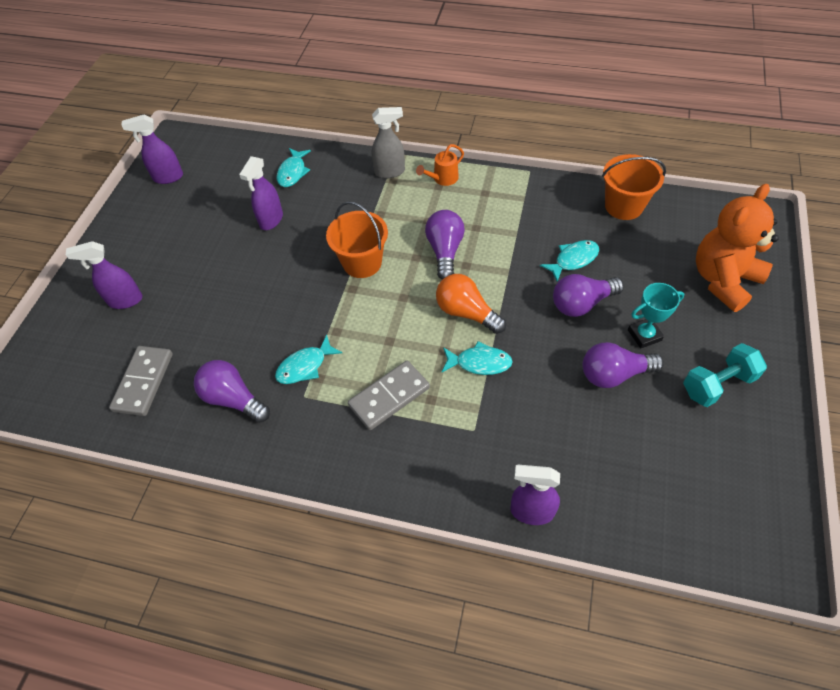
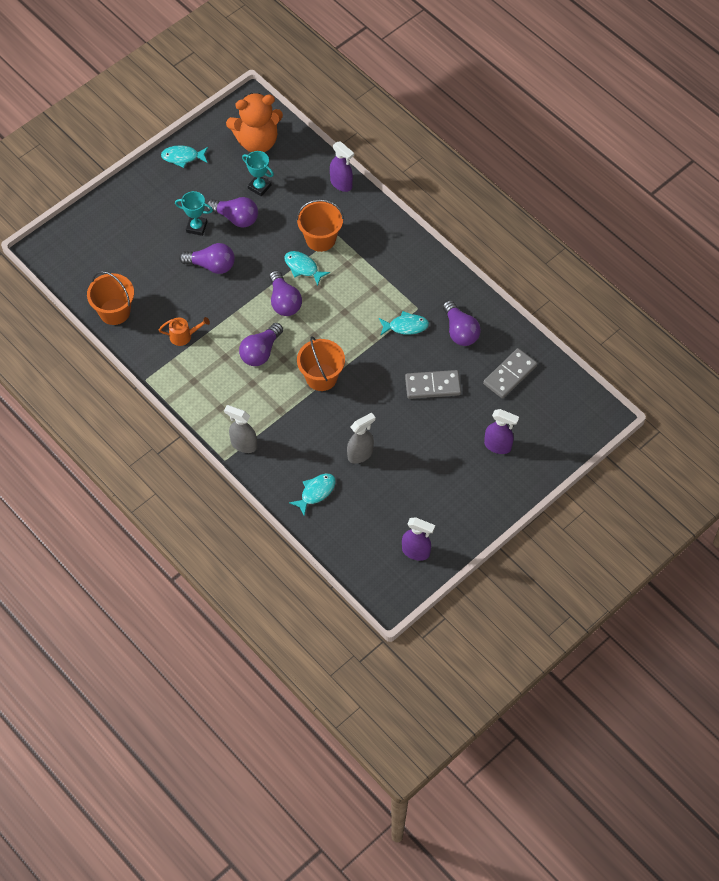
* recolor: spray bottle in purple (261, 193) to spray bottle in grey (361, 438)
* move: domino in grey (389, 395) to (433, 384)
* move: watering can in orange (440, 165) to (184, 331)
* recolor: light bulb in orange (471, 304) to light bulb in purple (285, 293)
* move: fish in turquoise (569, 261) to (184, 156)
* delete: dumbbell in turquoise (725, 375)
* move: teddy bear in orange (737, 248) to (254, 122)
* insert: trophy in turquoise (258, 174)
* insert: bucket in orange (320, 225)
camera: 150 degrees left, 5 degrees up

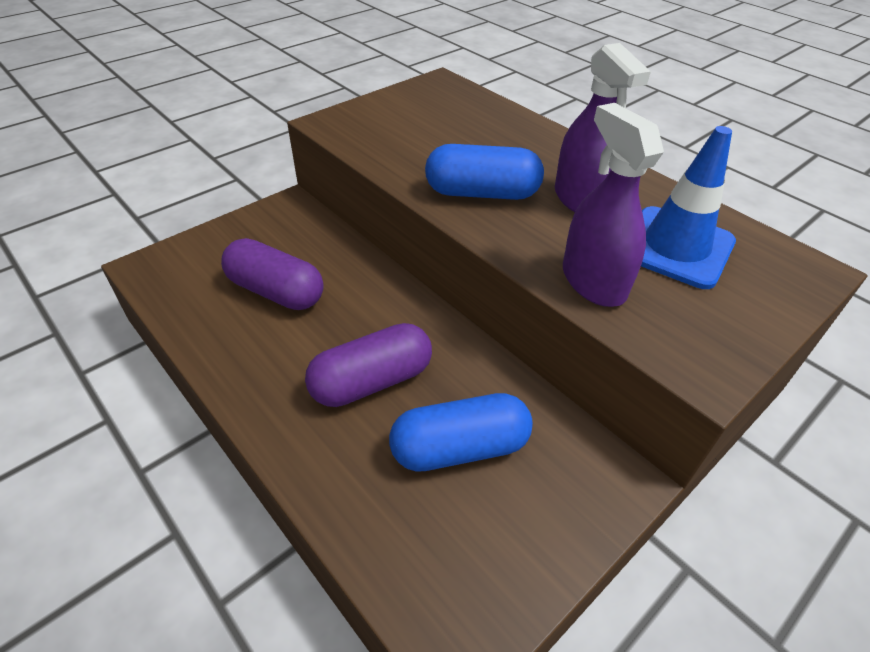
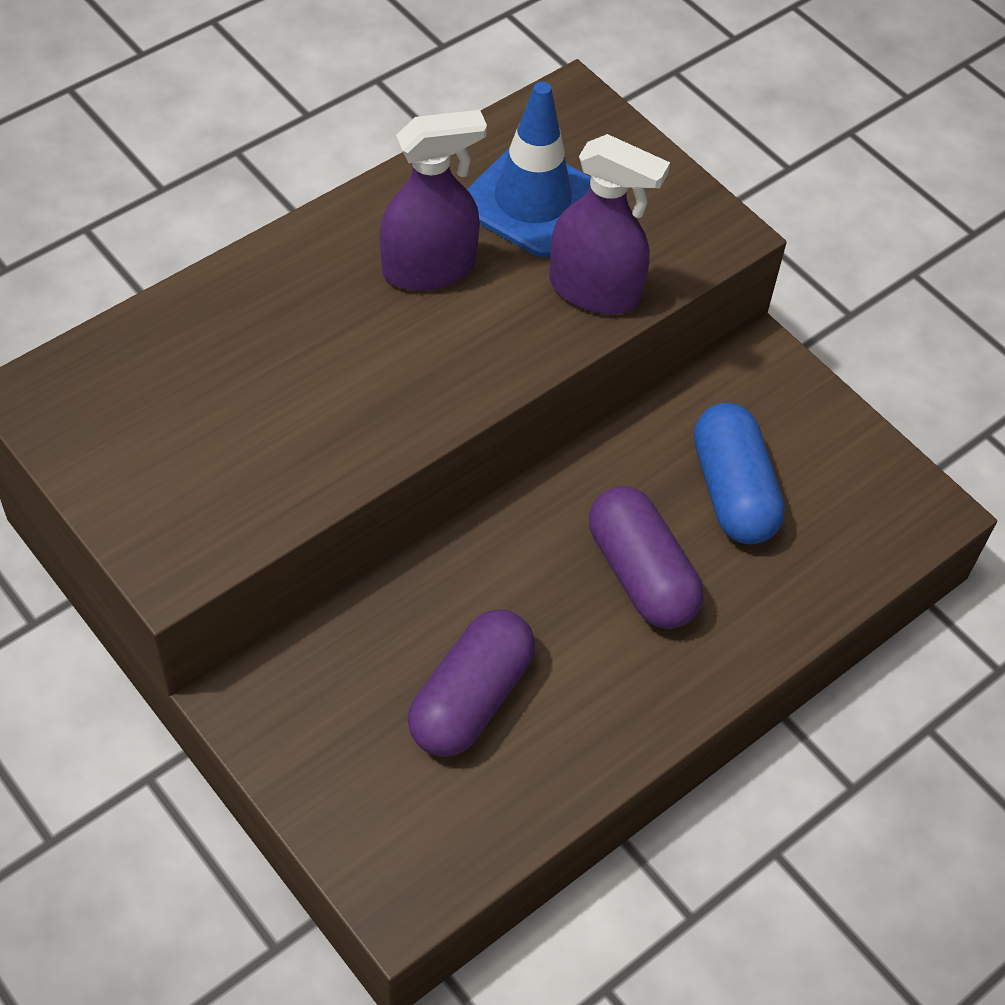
* delete: capsule in blue (484, 172)
* rotate: spray bottle in purple (613, 205) = (609, 224) 135 degrees counterclockwise
camera: 90 degrees left, 10 degrees up

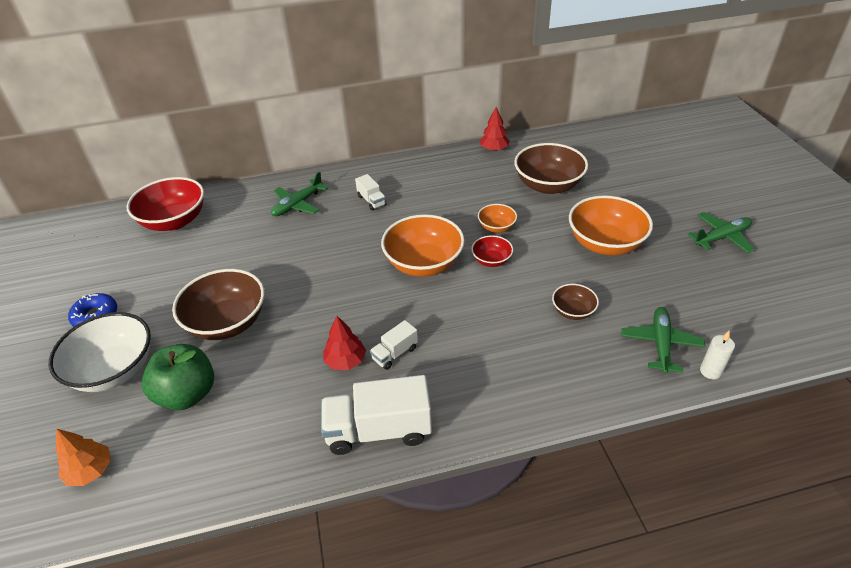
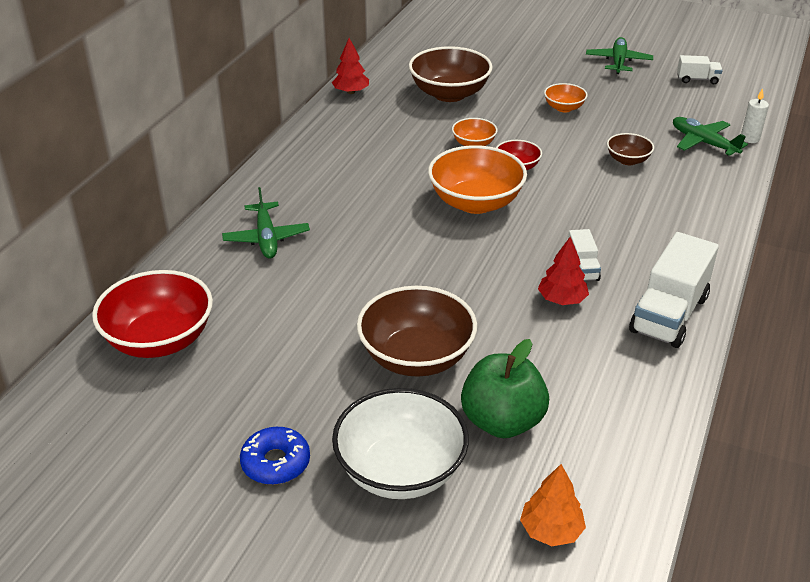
* move: truck in white (371, 192) to (700, 69)
* resize: bowl in orange (611, 225) = (566, 97) x0.51
camera: 55 degrees left, 5 degrees down

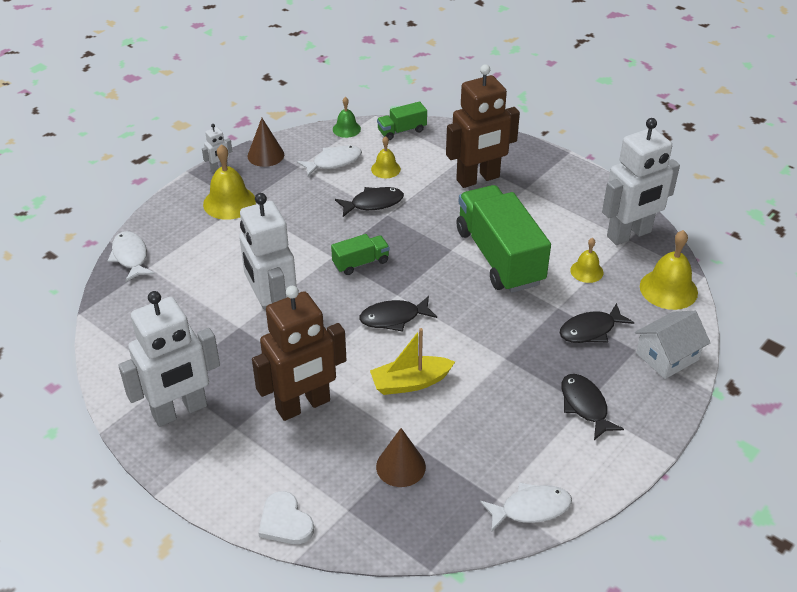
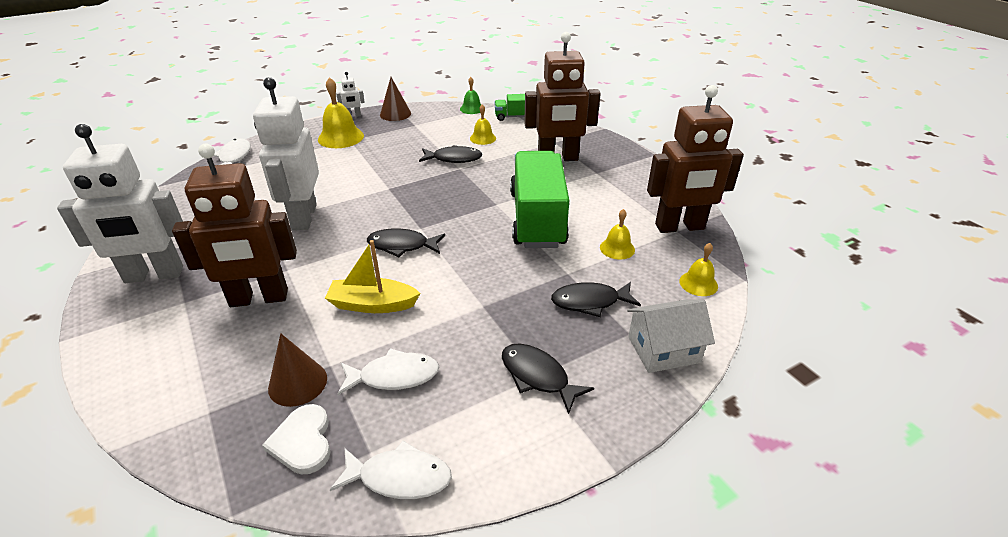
* move: heart in white (286, 517) to (296, 439)
* move: fish in white (329, 161) to (389, 371)
* delete: truck in green (360, 254)
* rotate: fish in black (592, 407) = (548, 378) 45 degrees counterclockwise
* recolor: robot in white (641, 181) to robot in brown (695, 159)
* resize: bell in yellow (669, 270) = (698, 269) x0.58
camera: 20 degrees right, 5 degrees down

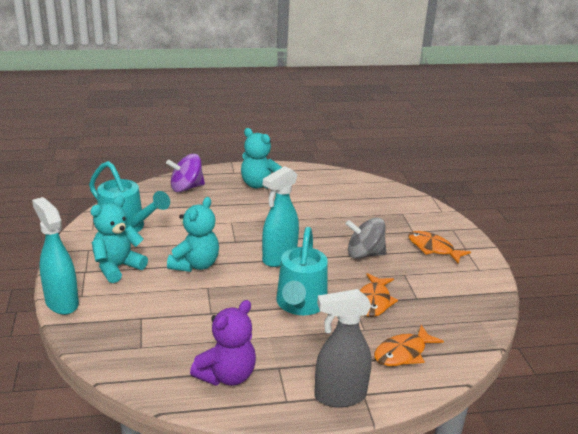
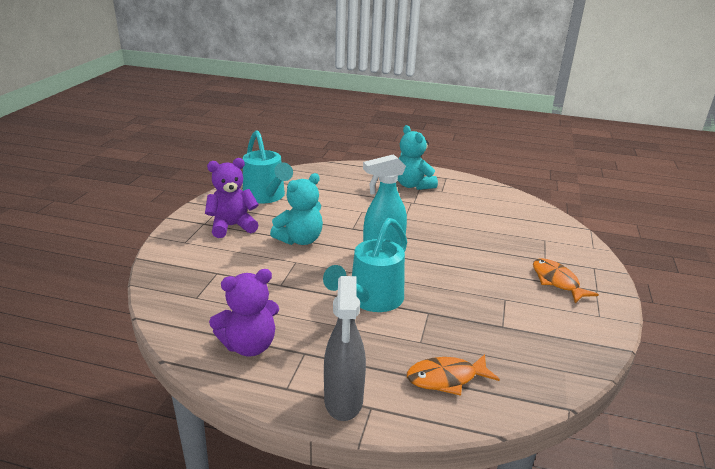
* delete: spray bottle in turquoise (55, 256)
* recolor: teddy bear in turquoise (119, 239) to teddy bear in purple (232, 198)
* delete: spinning top in purple (185, 173)
* rotate: spray bottle in grey (343, 348) = (345, 348) 105 degrees counterclockwise
* delete: spinning top in grey (366, 238)
* delete: fish in orange (379, 295)
camera: 25 degrees right, 0 degrees up

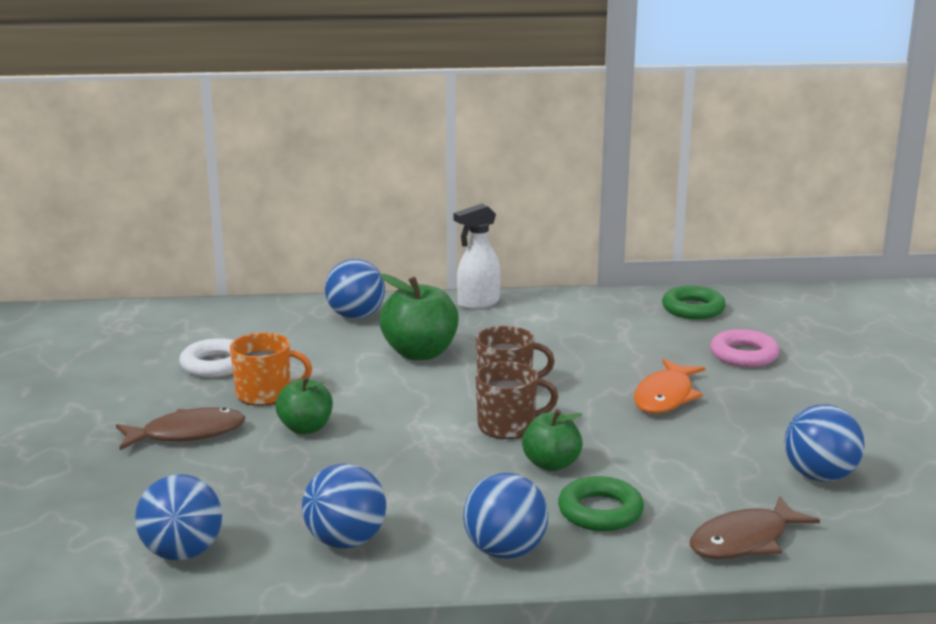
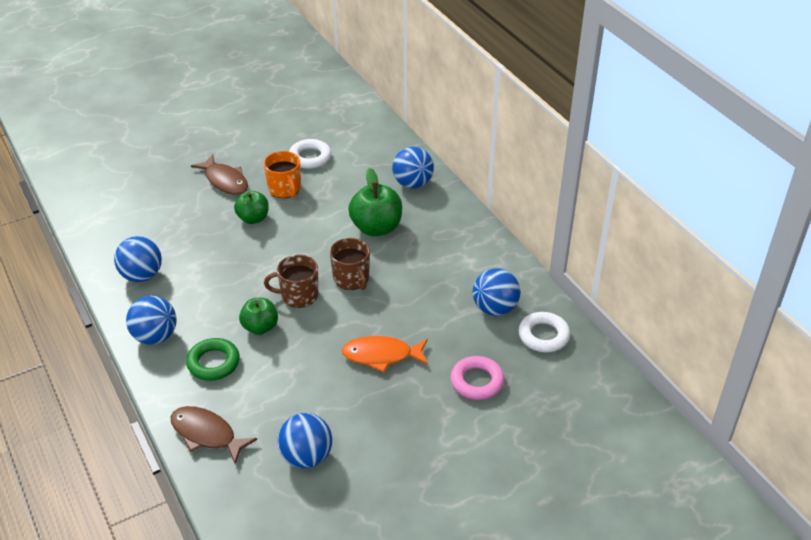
* move: ball in blue (178, 517) to (496, 292)
* delete: spray bottle in white (477, 256)
* rotate: mug in brown (516, 400) = (291, 281) 120 degrees clockwise
* recolor: ring in green (694, 302) to ring in white (544, 332)
camera: 65 degrees right, 20 degrees up

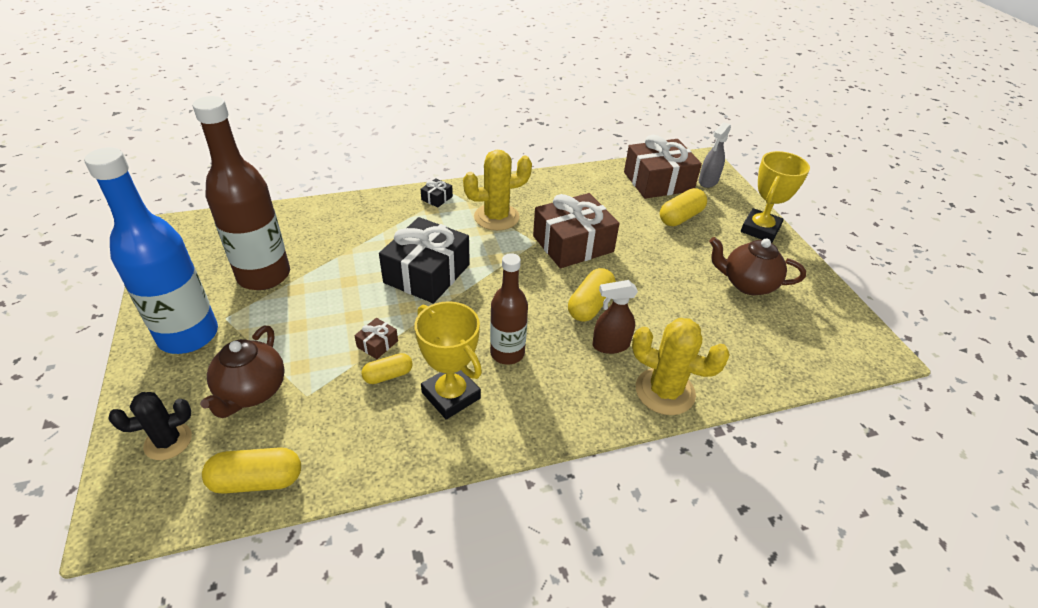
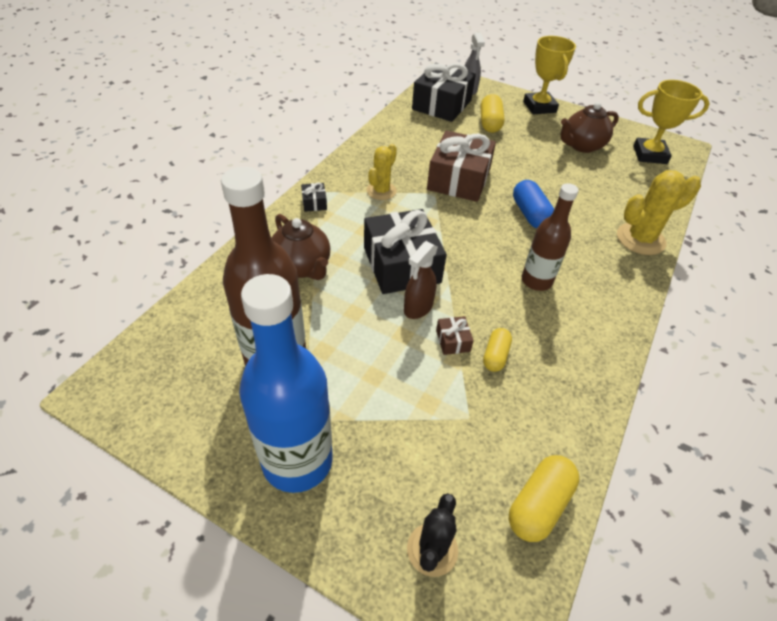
* move: teapot in brown (242, 372) to (301, 247)
* move: trophy in yellow (448, 360) to (671, 122)
* resize: cactus in yellow (497, 190) = (382, 172) x0.67
* recolor: capsule in yellow (592, 295) to capsule in blue (533, 204)
* move: spray bottle in brown (615, 317) to (421, 280)
* recolor: gift in brown (663, 167) to gift in black (444, 92)
camera: 45 degrees left, 5 degrees up

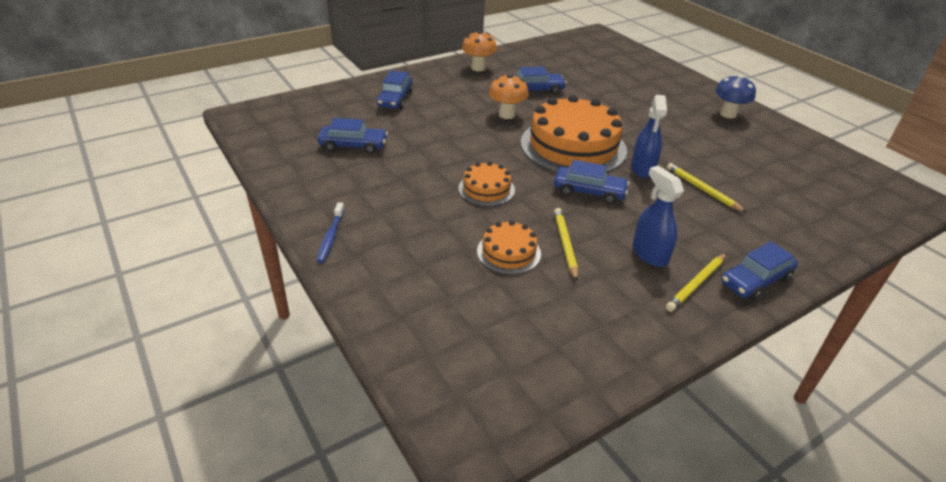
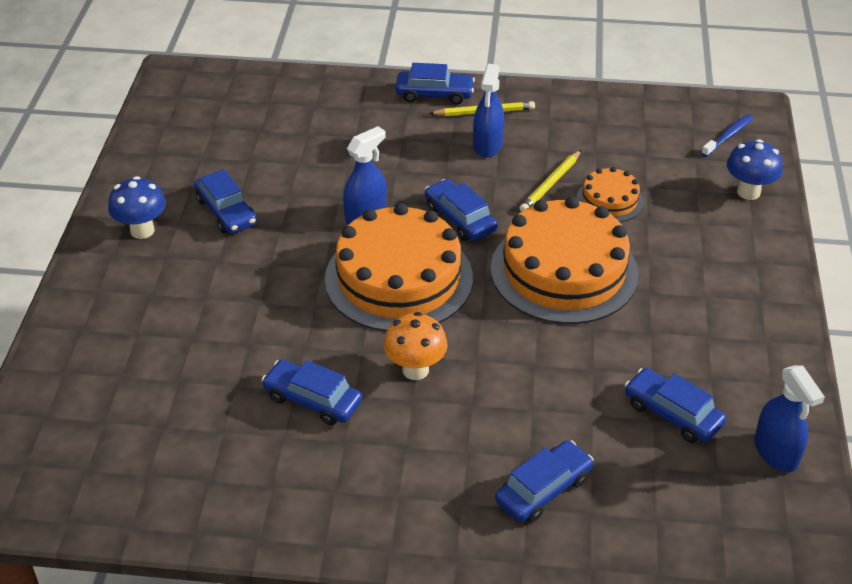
* move: toothbrush in blue (331, 232) to (727, 135)
* resize: cake in orange (486, 183) = (565, 260) x2.08
* delete: mushroom in orange (479, 50)
* delete: pencil in yellow (707, 188)
* insert: car in blue (225, 201)
* insert: mushroom in blue (755, 169)
* insert: spray bottle in blue (790, 418)
camera: 140 degrees left, 5 degrees up

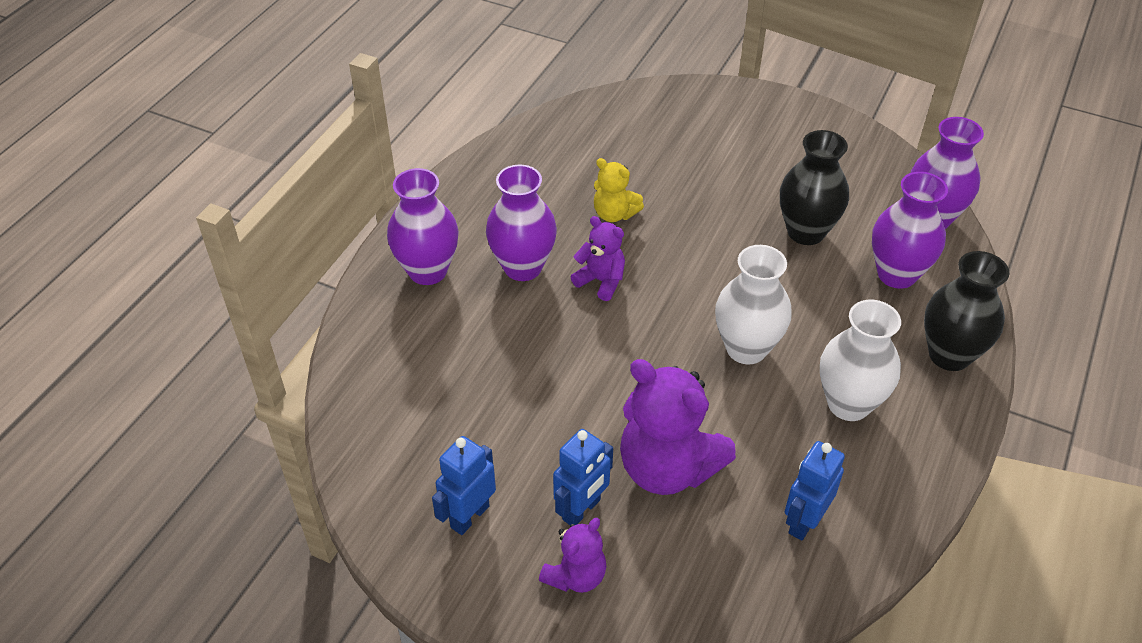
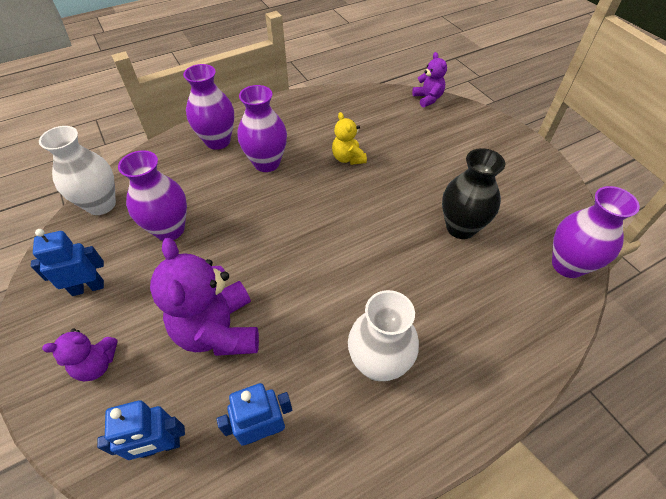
* move: robot in blue (583, 477) to (141, 430)
* move: teddy bear in purple (598, 258) to (429, 79)
* move: vase in white (753, 304) to (77, 170)
* move: vase in purple (910, 230) to (152, 195)
* delete: vase in black (967, 311)
camera: 35 degrees right, 5 degrees up

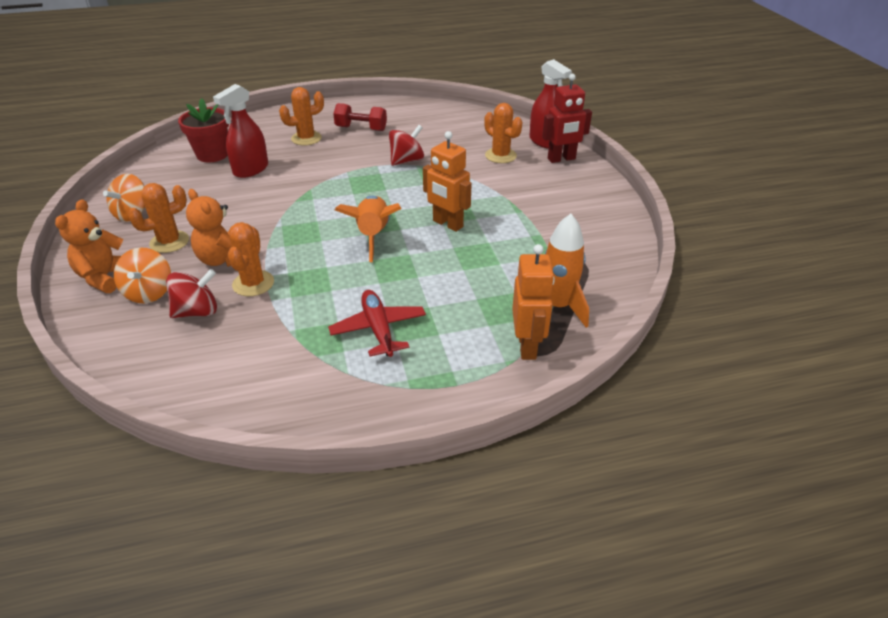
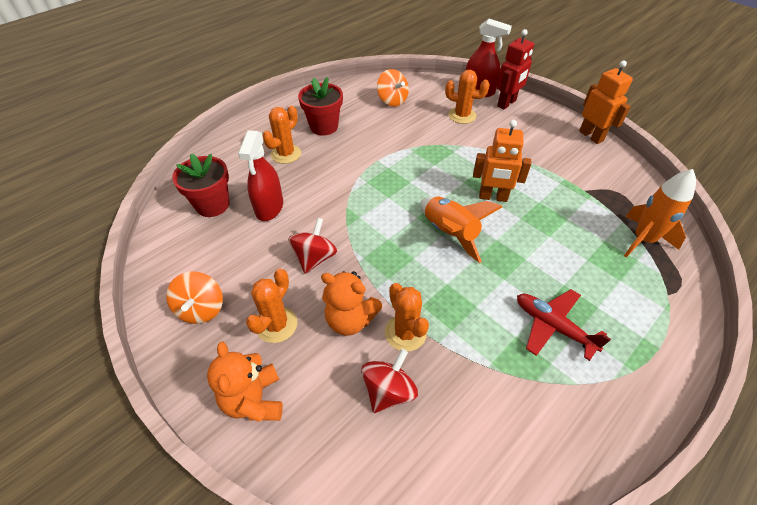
* move: spinning top in orange (142, 275) to (393, 88)
* replace: dumbbell in red (360, 117) to flower pot in red (320, 106)
* move: spinning top in red (406, 145) to (312, 246)
* move: robot in orange (533, 302) to (606, 102)
camera: 30 degrees left, 10 degrees up

